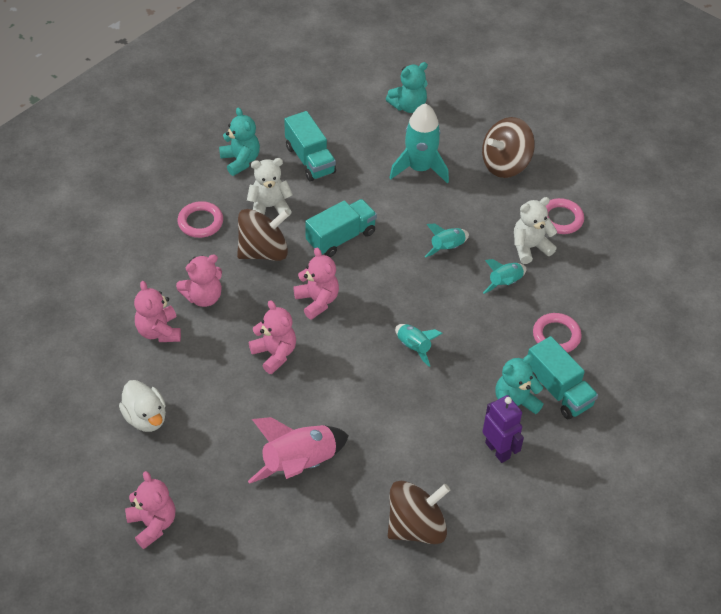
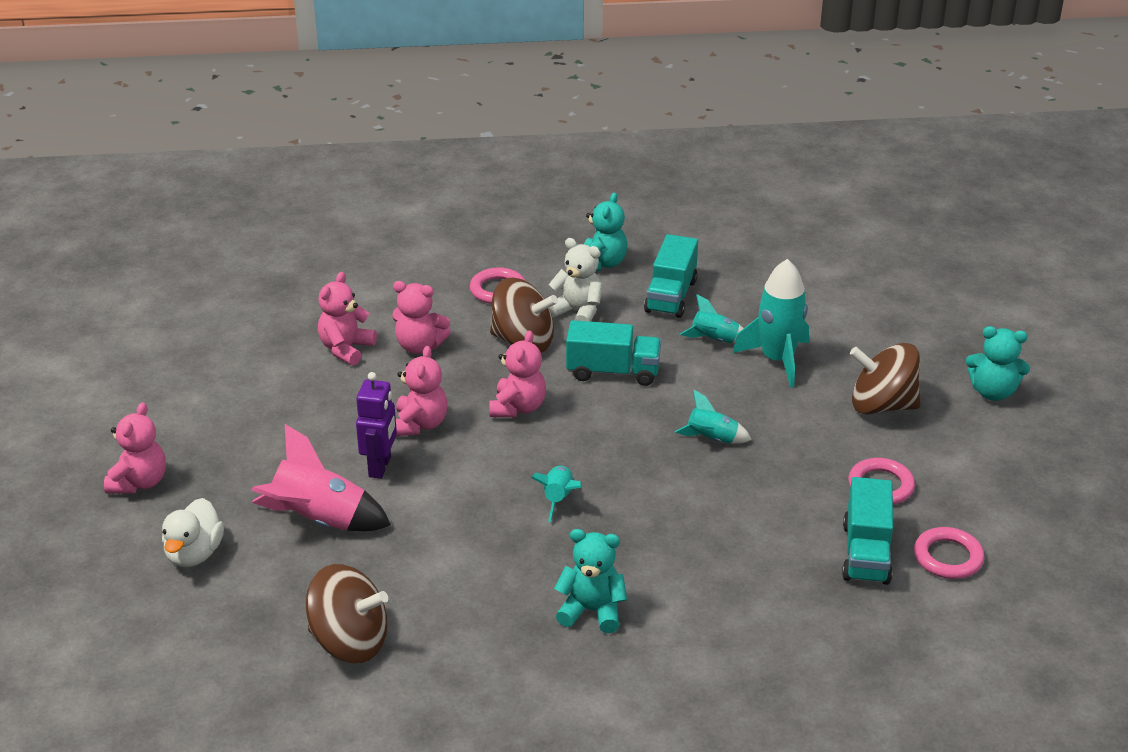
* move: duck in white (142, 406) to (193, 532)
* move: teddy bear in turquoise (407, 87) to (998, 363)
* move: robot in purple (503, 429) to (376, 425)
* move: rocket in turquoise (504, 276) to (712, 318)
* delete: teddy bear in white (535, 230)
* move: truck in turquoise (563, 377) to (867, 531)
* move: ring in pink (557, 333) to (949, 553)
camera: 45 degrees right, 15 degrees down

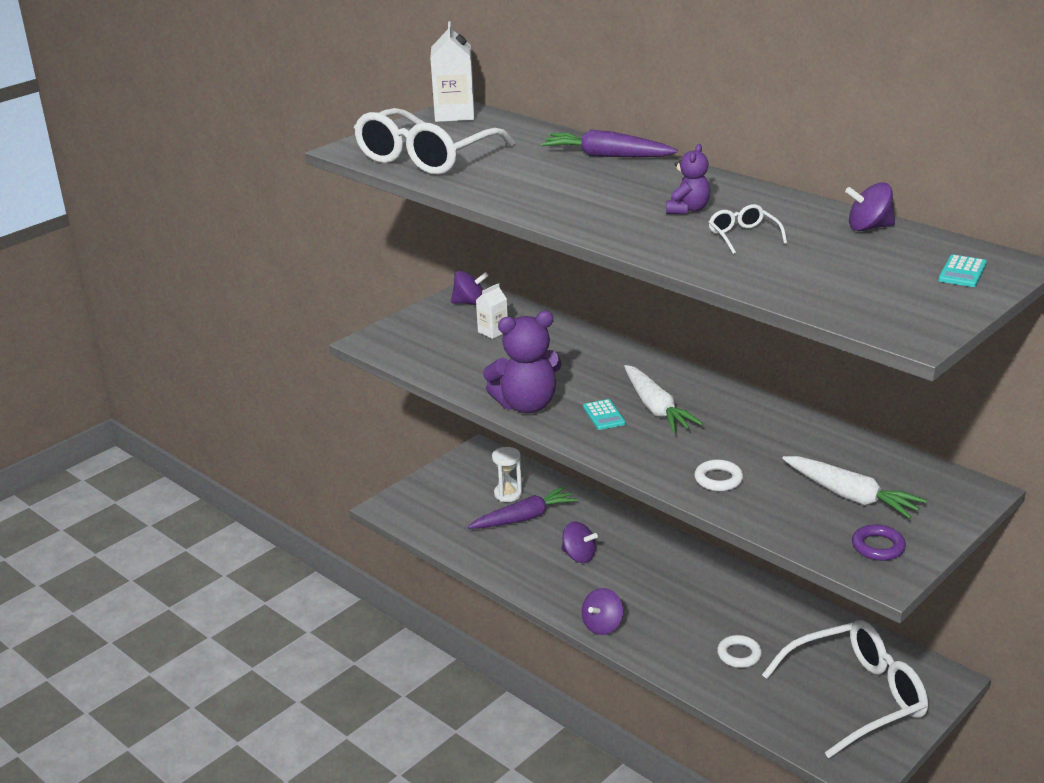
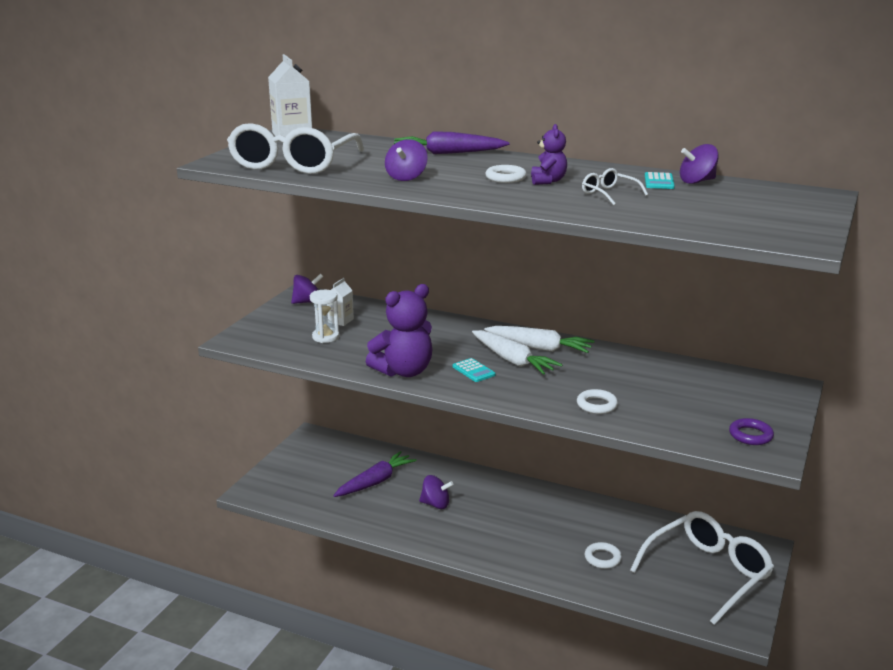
* move: hourglass in white (507, 474) to (324, 316)
* move: spinning top in purple (602, 611) to (406, 160)
* move: carrot in white (854, 487) to (539, 339)
* move: calculator in turquoise (962, 271) to (660, 180)
* insert: ring in white (506, 174)
camera: 20 degrees left, 5 degrees down

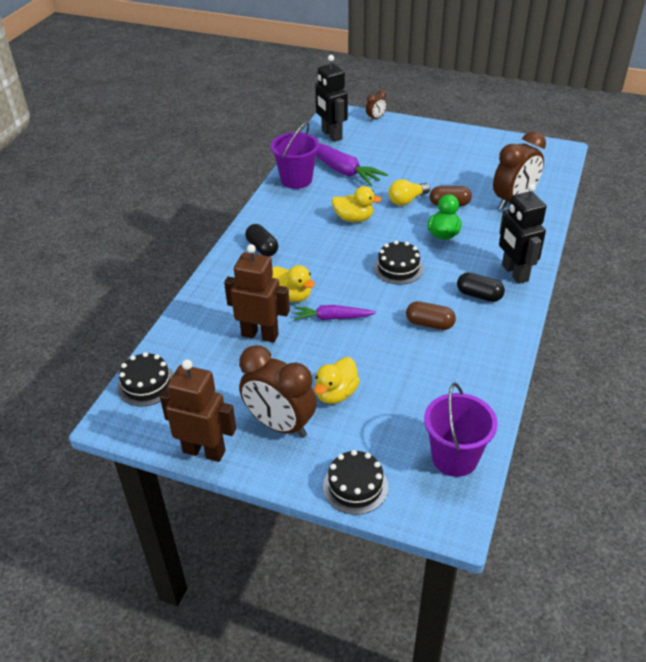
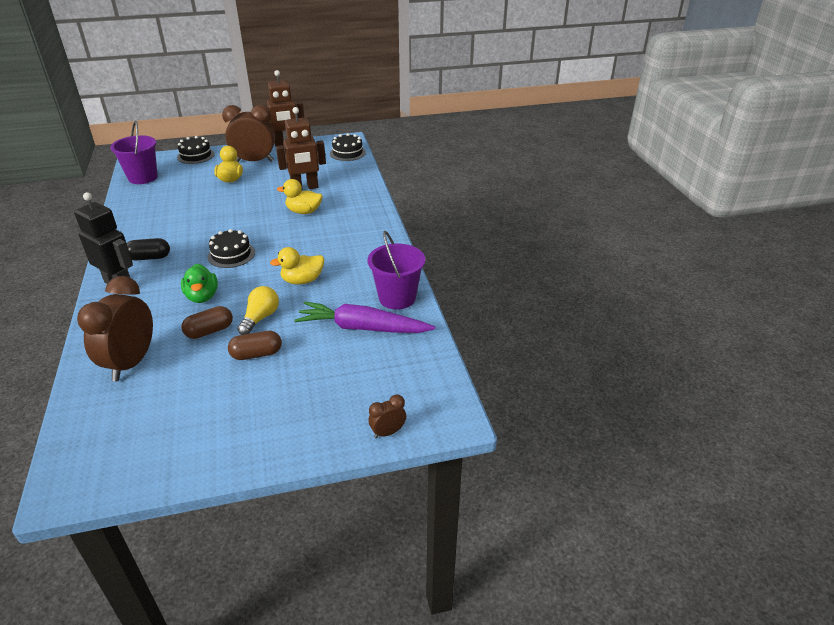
* delete: capsule in black (261, 240)
* delete: carrot in purple (335, 312)
* delete: robot in black (331, 98)
* rotate: clock in brown (376, 105) = (387, 416) 45 degrees clockwise
* move: capsule in brown (431, 315) to (255, 345)
camera: 145 degrees right, 5 degrees down

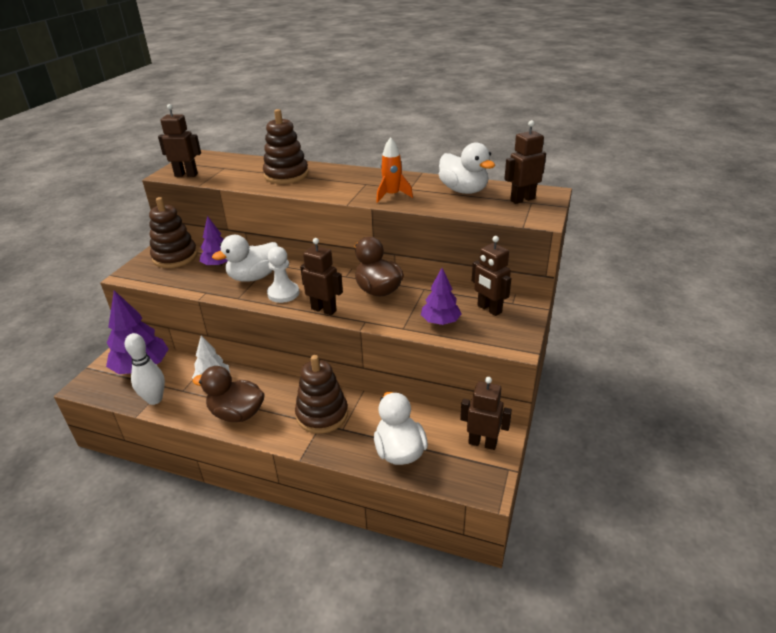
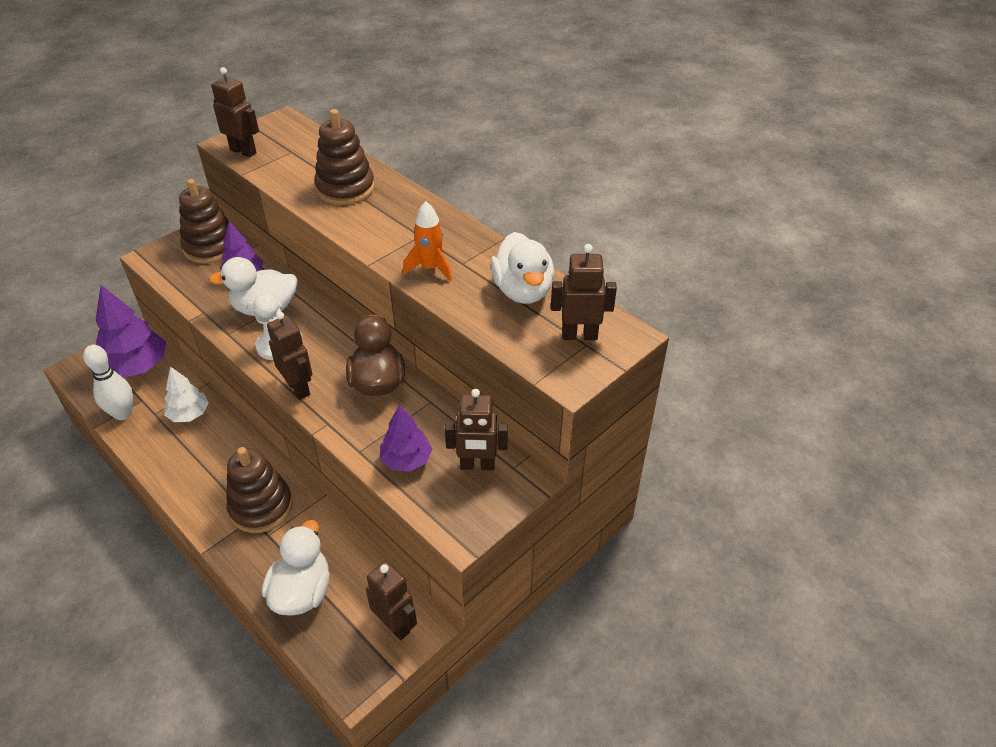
* delete: duck in brown (229, 394)
* rotate: robot in brown (491, 276) = (476, 429) 75 degrees counterclockwise
camera: 25 degrees right, 10 degrees up

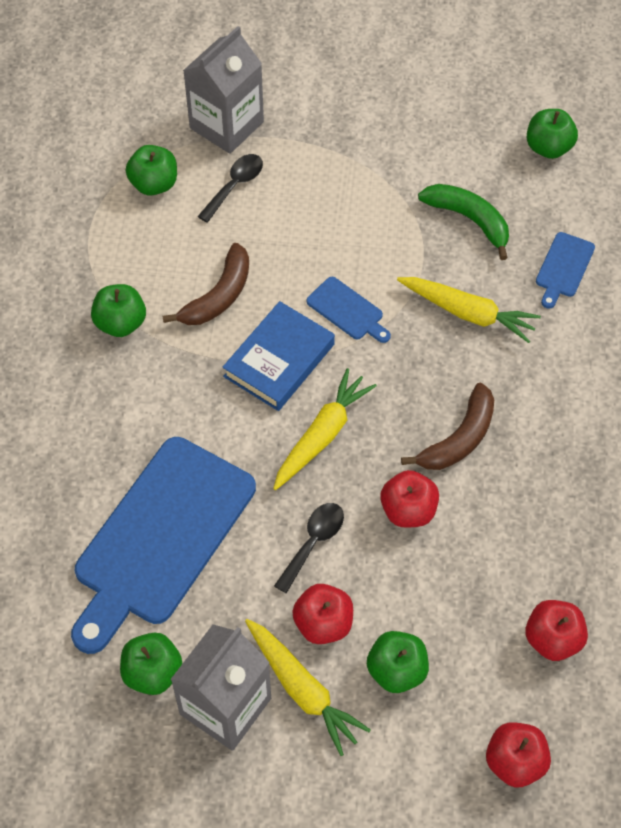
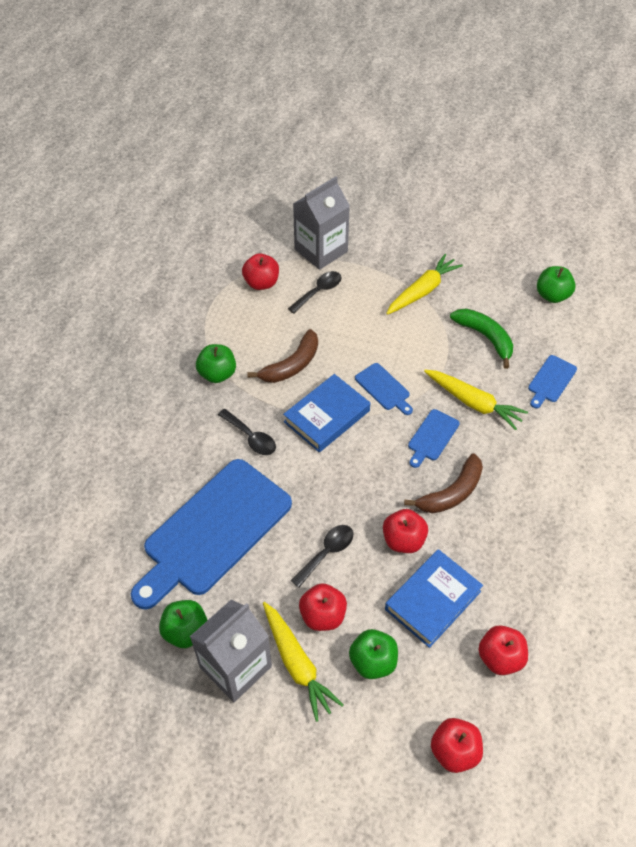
* recolor: apple in green (151, 170) to apple in red (260, 271)
* move: carrot in yellow (325, 429) to (424, 284)
* insert: spoon in black (247, 432)
* insert: book in blue (434, 598)
* insert: cutting board in blue (434, 438)
camera: 10 degrees right, 5 degrees down

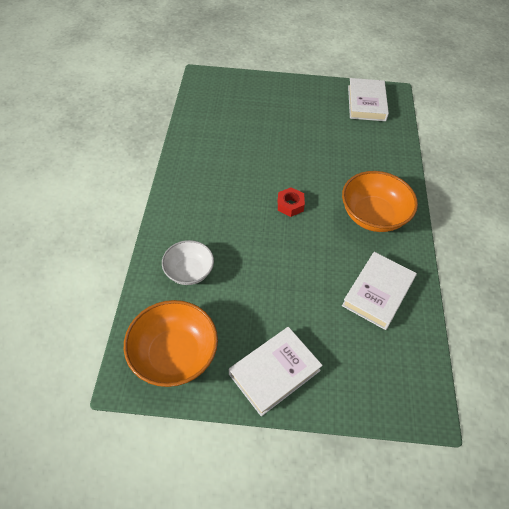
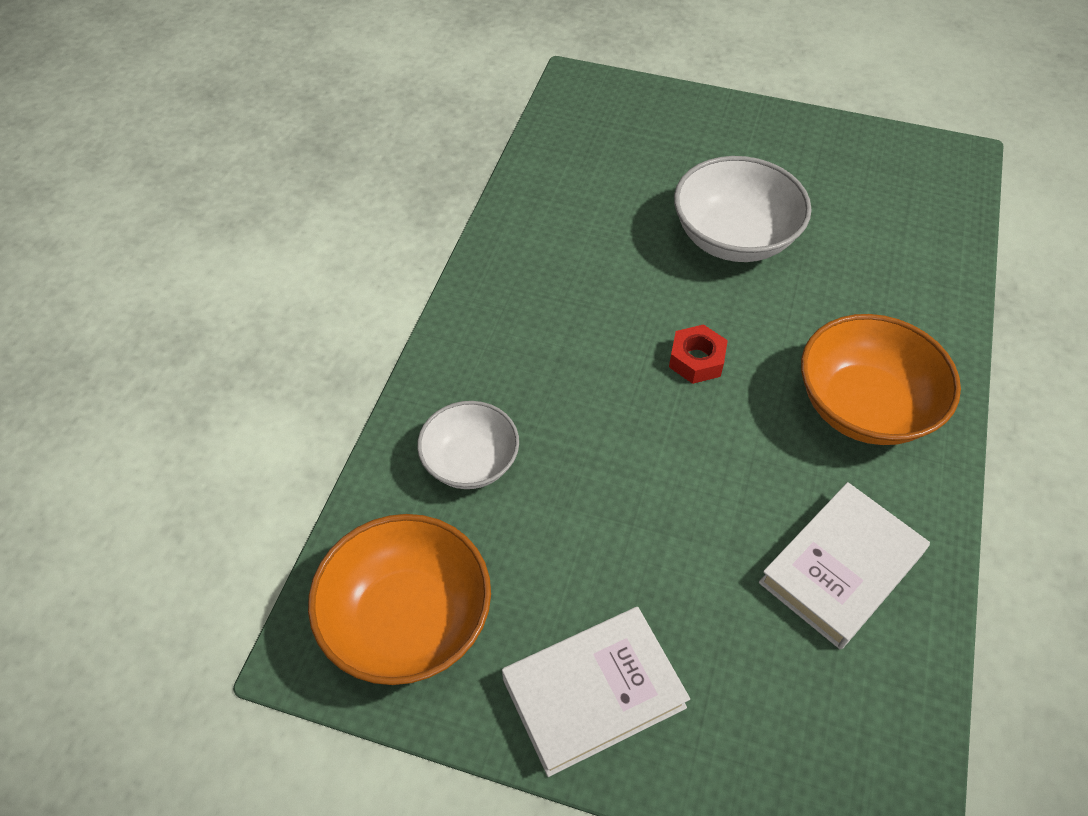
* delete: book in white (368, 99)
* insert: bowl in white (743, 209)
camera: 15 degrees right, 0 degrees up

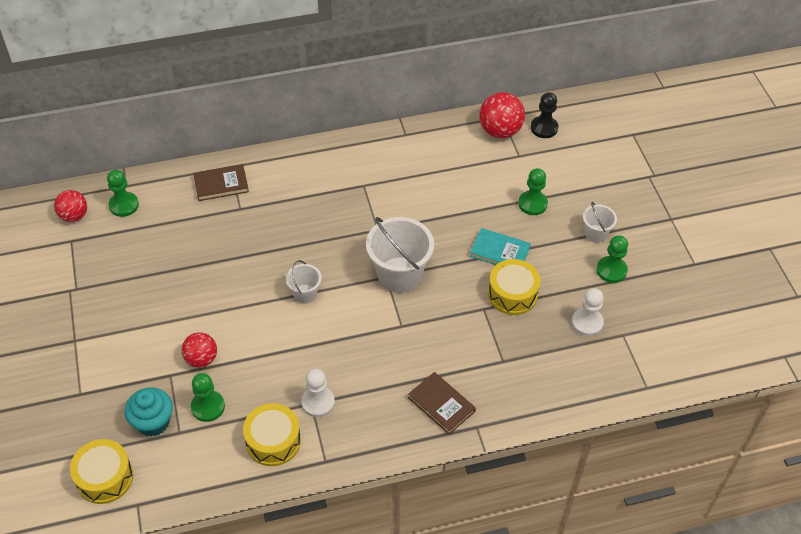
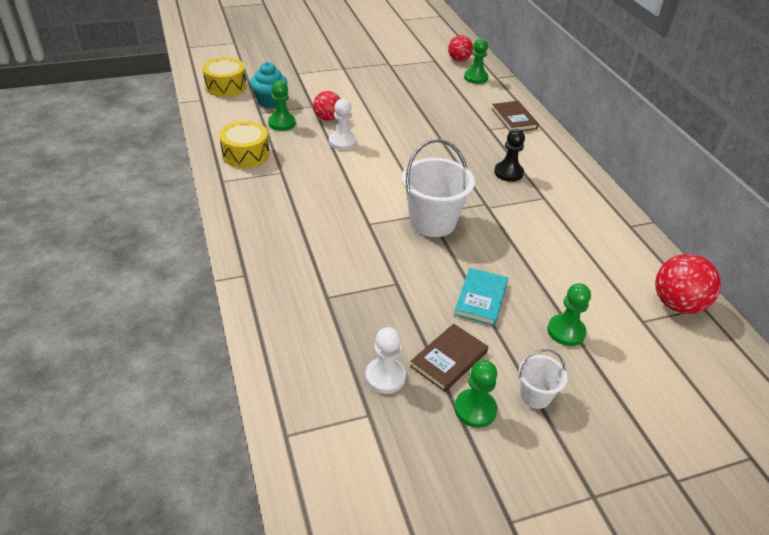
* delete: bucket in white (304, 282)
* move: pawn in white (318, 393) to (343, 124)
* move: book in brown (442, 403) to (449, 358)
* delete: drum in yellow (514, 287)
* move: pawn in black (544, 115) to (509, 155)
camera: 85 degrees right, 10 degrees down

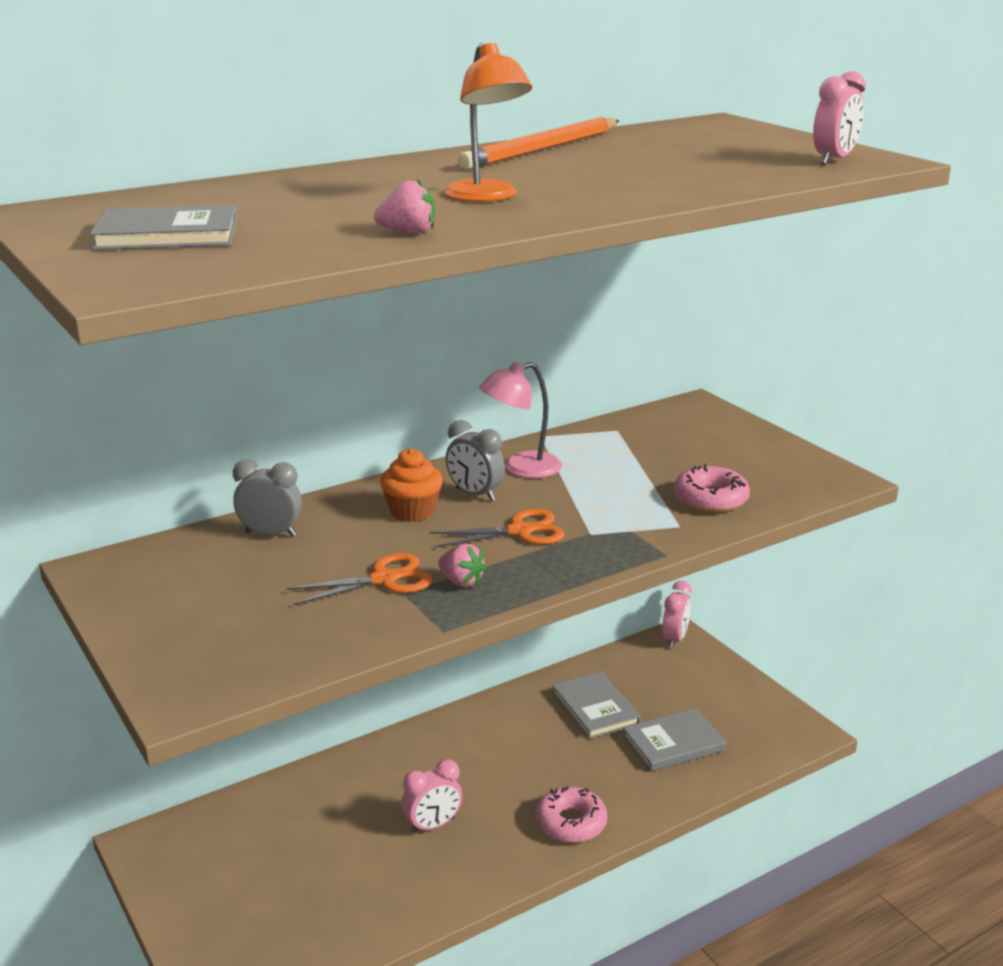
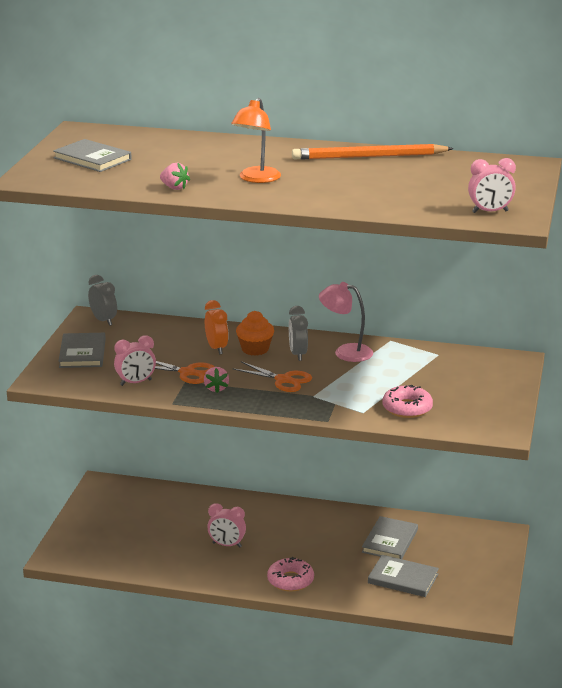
* move: clock in grey (267, 498) to (102, 300)
* move: clock in pink (677, 614) to (135, 360)
* insert: book in grey (82, 350)
* insert: clock in orange (217, 327)
camera: 45 degrees right, 0 degrees up

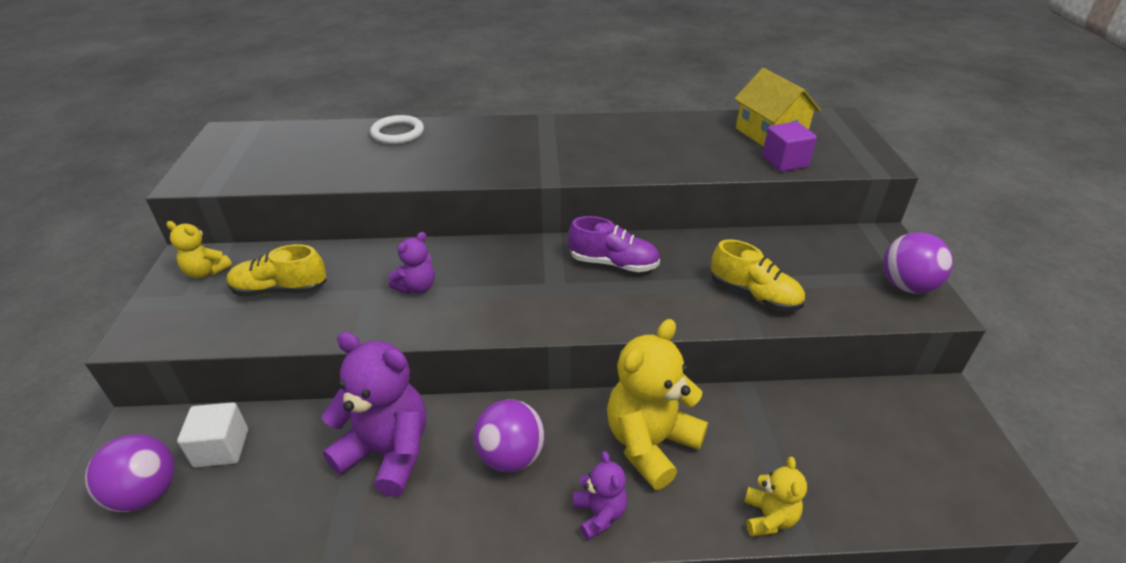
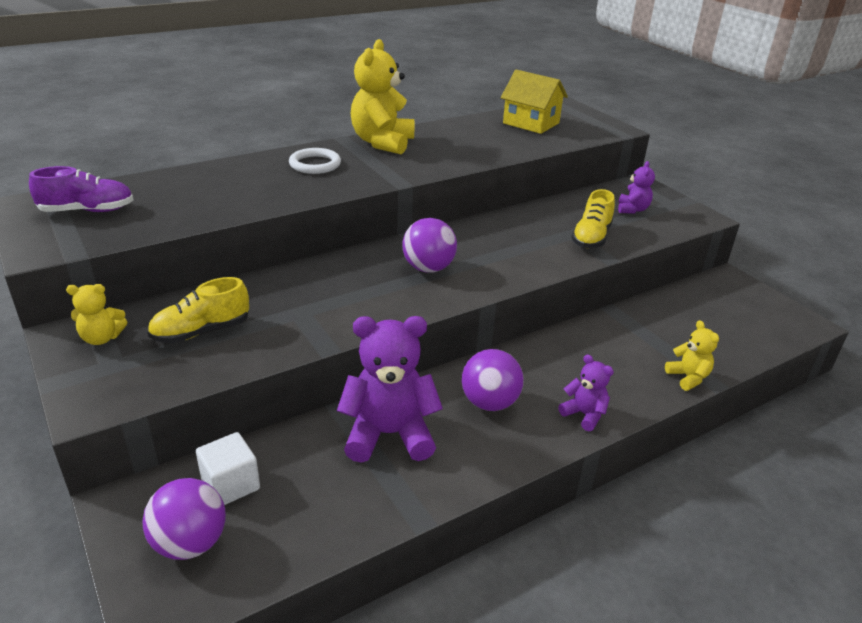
* move: ring in white (397, 130) to (315, 161)
* move: teddy bear in purple (412, 263) to (636, 187)
* move: shoe in purple (614, 244) to (81, 189)
* move: teddy bear in yellow (657, 404) to (382, 96)
* rotate: shoe in yellow (758, 275) = (593, 218) 105 degrees clockwise
* delete: cube in purple (789, 147)
* move: ball in purple (918, 263) to (429, 245)
camera: 30 degrees left, 5 degrees down

